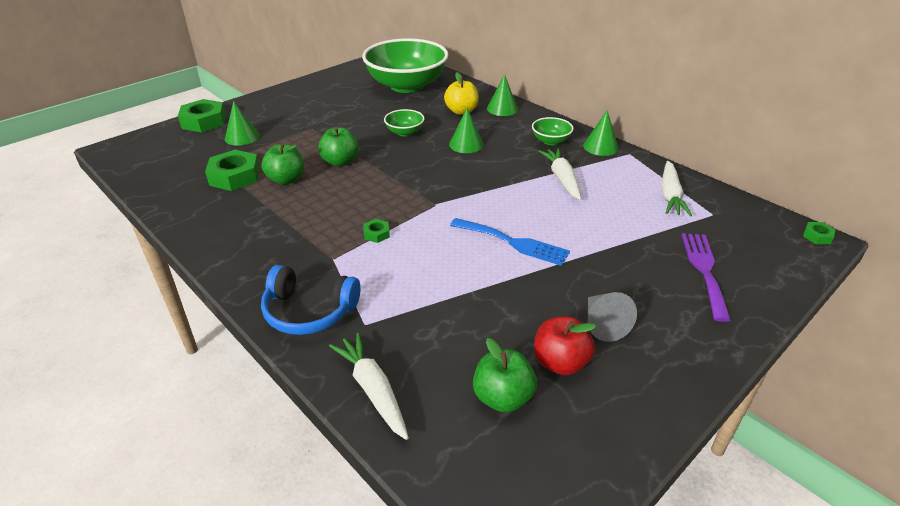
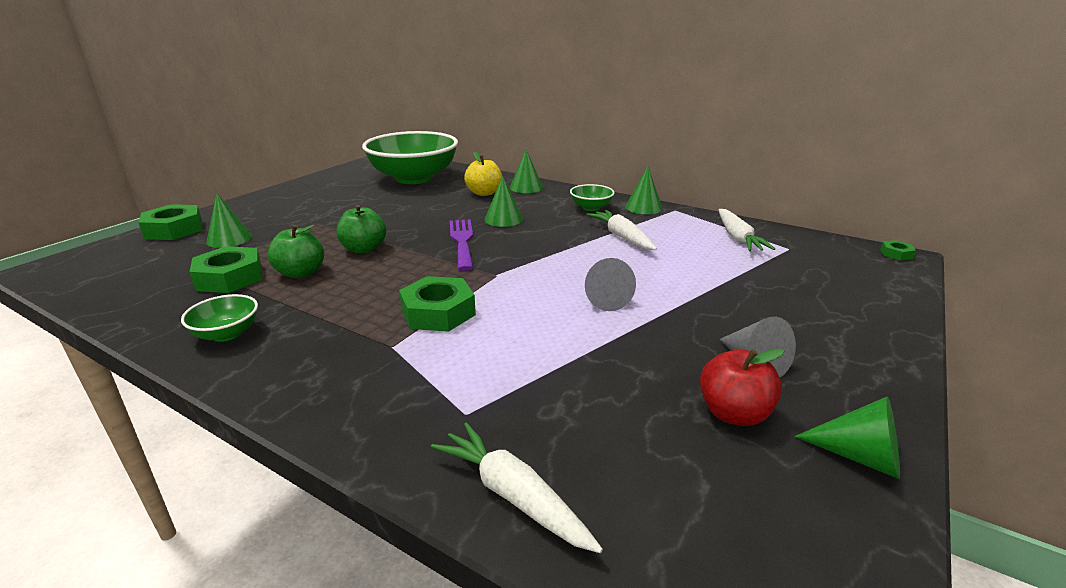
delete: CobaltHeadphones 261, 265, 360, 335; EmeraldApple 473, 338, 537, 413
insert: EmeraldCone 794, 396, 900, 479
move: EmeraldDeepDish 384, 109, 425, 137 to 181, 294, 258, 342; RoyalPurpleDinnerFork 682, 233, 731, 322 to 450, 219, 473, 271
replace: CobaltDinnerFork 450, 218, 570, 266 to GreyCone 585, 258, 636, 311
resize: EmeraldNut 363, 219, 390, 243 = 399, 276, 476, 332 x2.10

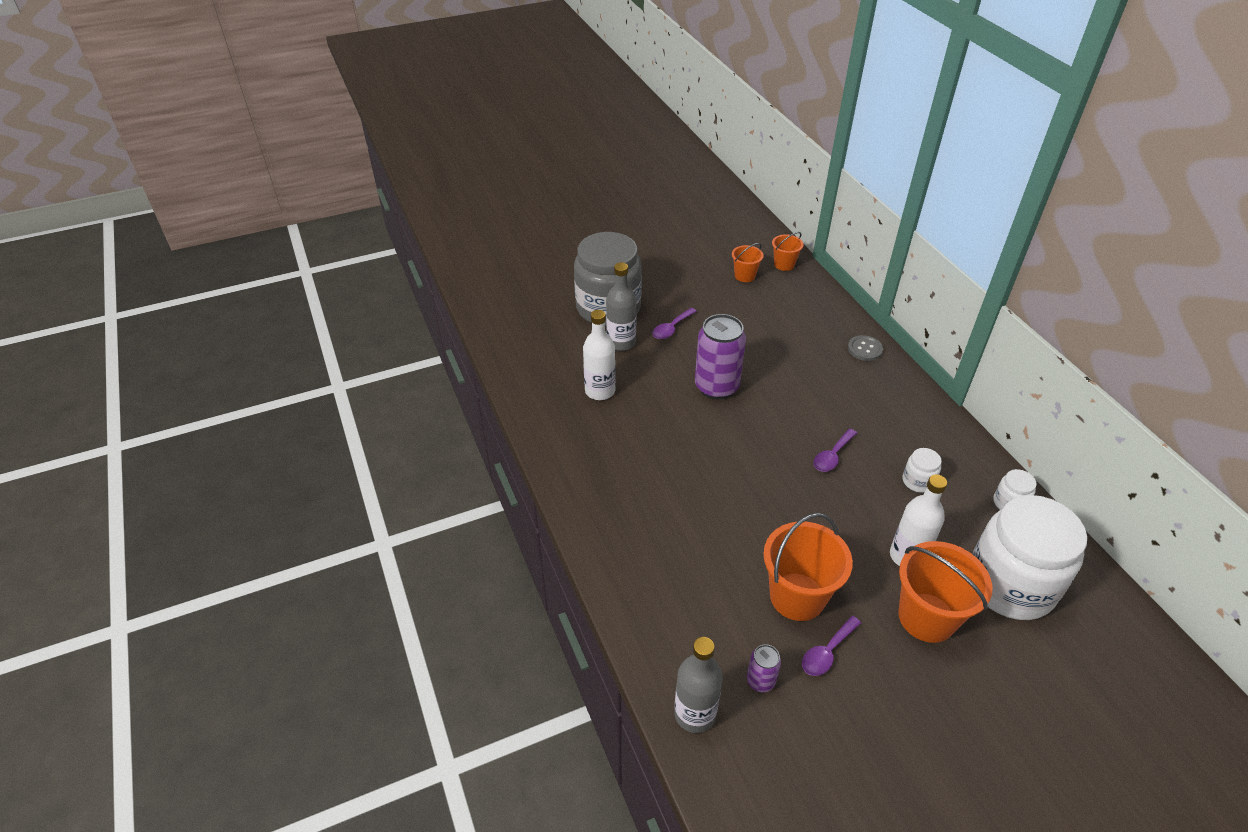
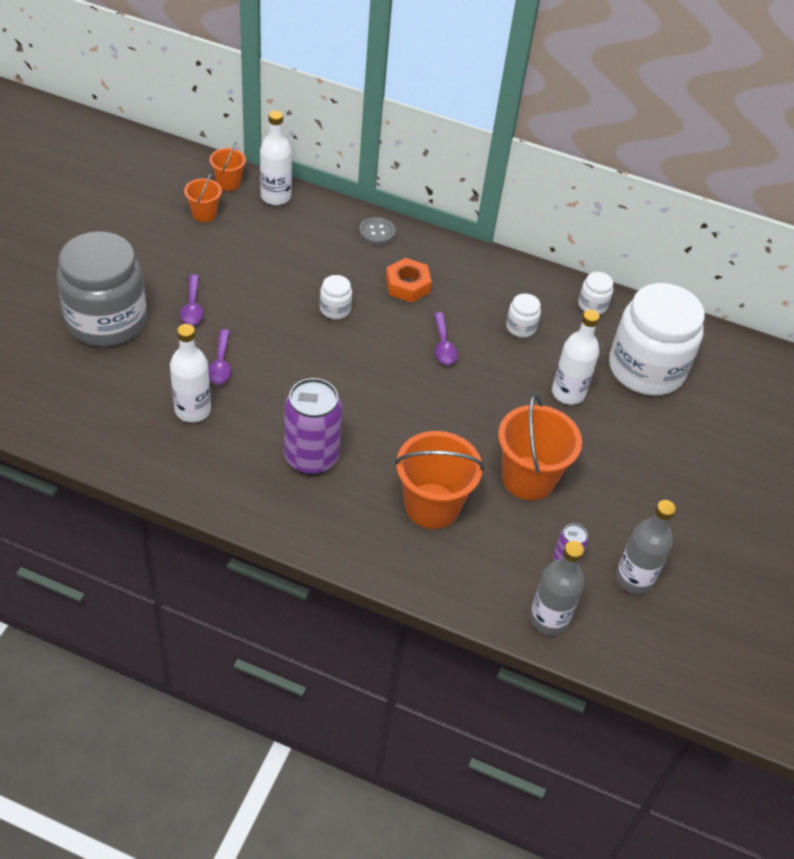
insert: SnowWhiteDrinkBottle 260, 110, 292, 205; SnowWhiteJar 320, 275, 352, 319; OrangeNut 386, 258, 432, 302
move: GreyDrinkBottle 606, 262, 637, 351 to 616, 500, 676, 594; RoyalPurpleTin 695, 314, 746, 399 to 284, 378, 342, 475; RoyalPurpleSpoon 802, 616, 861, 676 to 208, 329, 231, 385; OrangeSandBucket 898, 541, 992, 643 to 394, 431, 484, 529

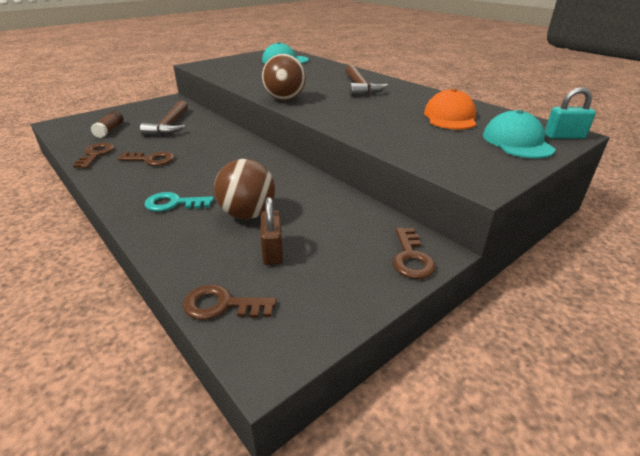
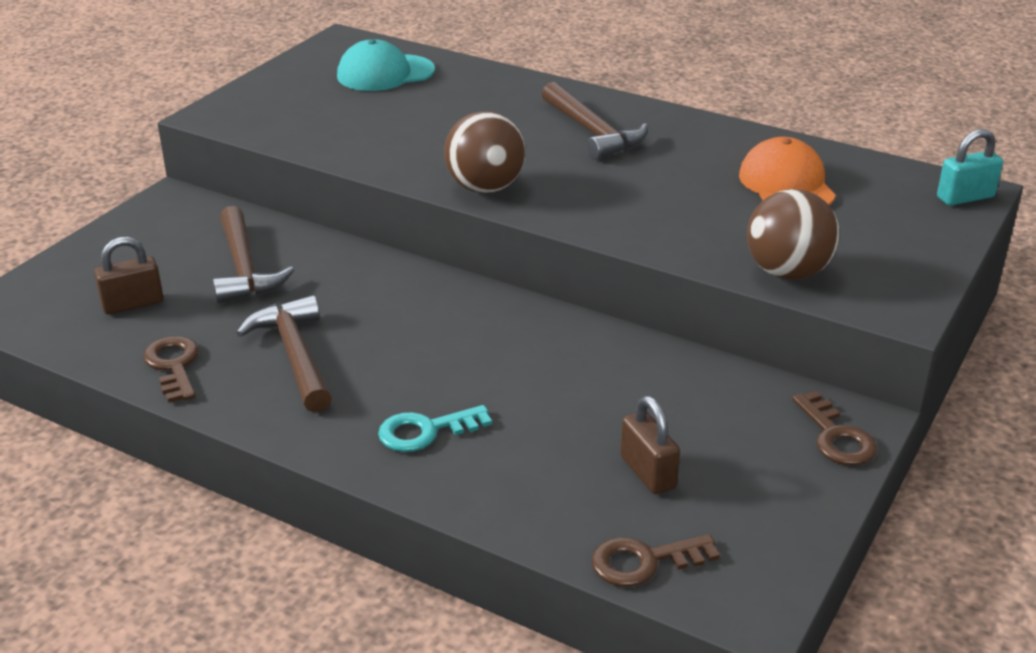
delete: AquaPeakedCap 483, 110, 555, 158
move: BrownPlayBall 214, 159, 275, 219 to 747, 189, 840, 280
replace: BrownGlue 91, 110, 123, 138 to BrownLock 94, 237, 163, 314; BrownKey 117, 152, 174, 166 to BrownCarpenter'sHammer 236, 295, 332, 413

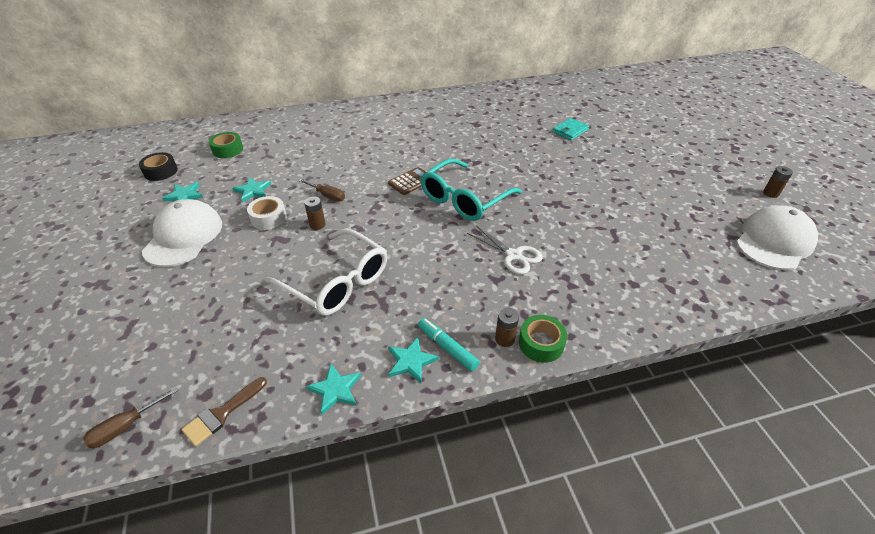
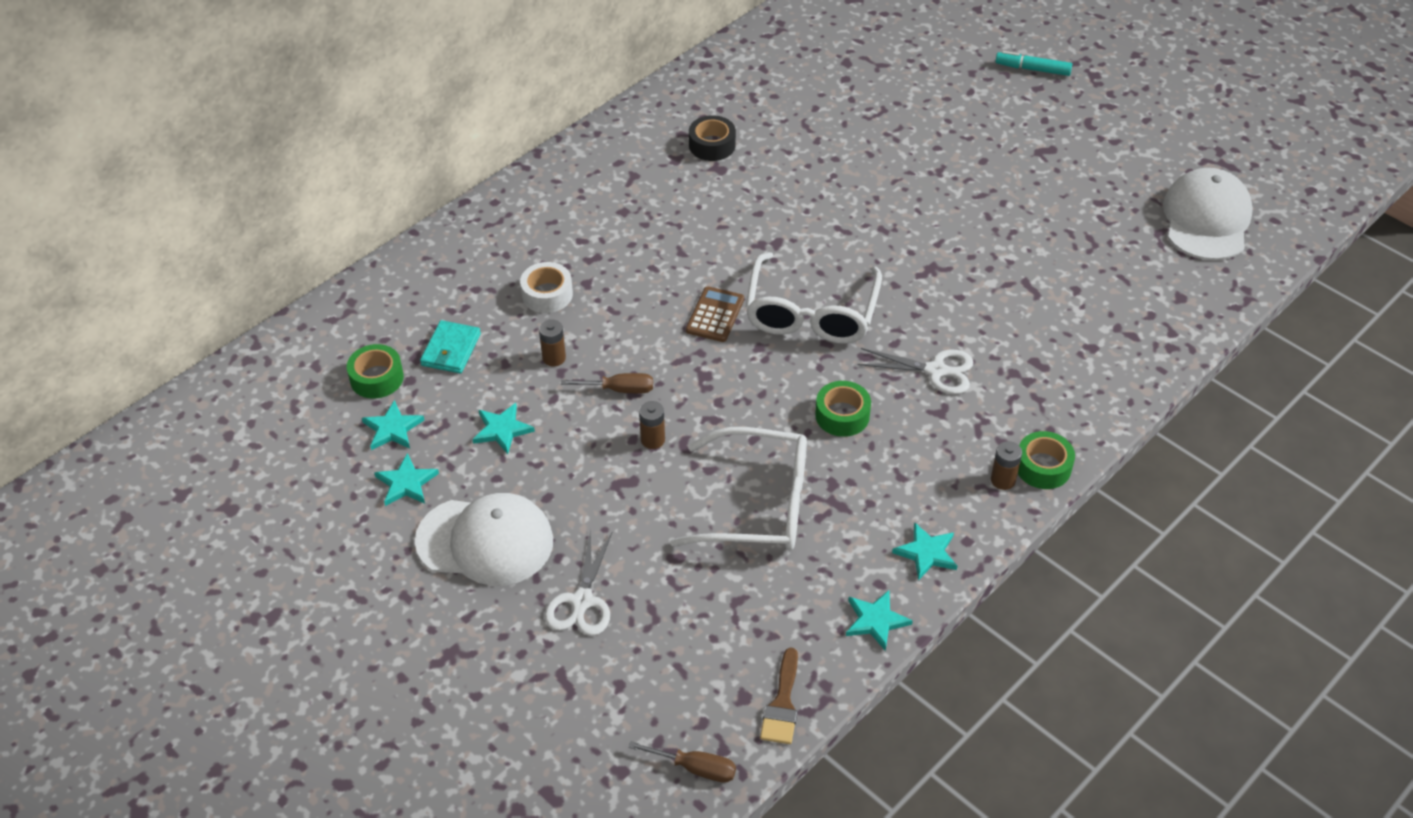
insert: AquaStarShape 362, 400, 424, 450; SnowWhitePairOfScissors 545, 529, 613, 636; EmeraldRollOfTape 815, 381, 871, 437
move: JetBlackRollOfTape 139, 152, 178, 181 to 689, 115, 736, 161; SnowWhiteRollOfTape 247, 196, 287, 229 to 520, 262, 573, 313; AquaFeltPen 418, 318, 480, 371 to 995, 51, 1072, 76; AquaCardWallet 552, 118, 589, 140 to 420, 320, 481, 373; BrownBattery 763, 166, 793, 198 to 539, 319, 566, 366
recolor: AquaEyeglasses 420, 159, 522, 221 to SnowWhiteEyeglasses 745, 252, 882, 344
rotate: BrownHandScrewdriver 83, 386, 179, 448 = 628, 741, 736, 783 90 degrees counterclockwise; SnowWhitePeakedCap 142, 199, 222, 267 = 415, 493, 553, 586 120 degrees clockwise

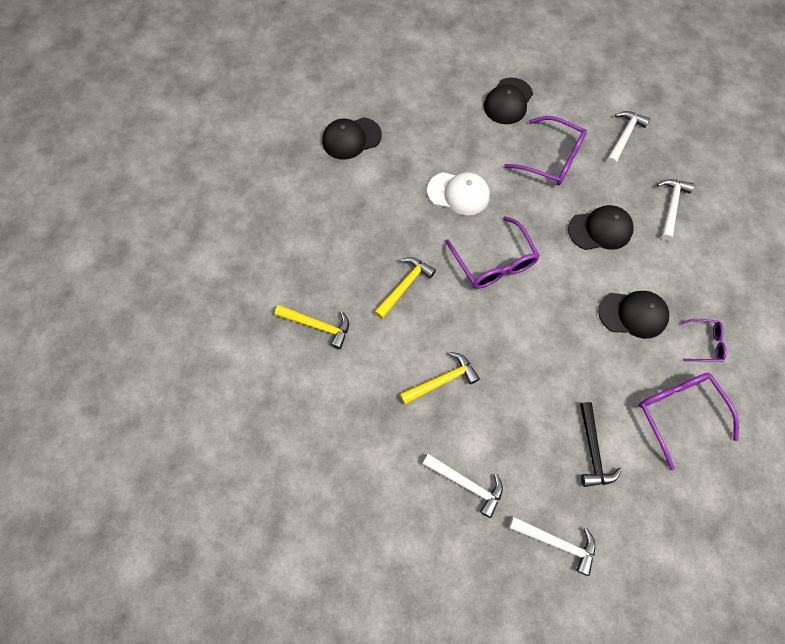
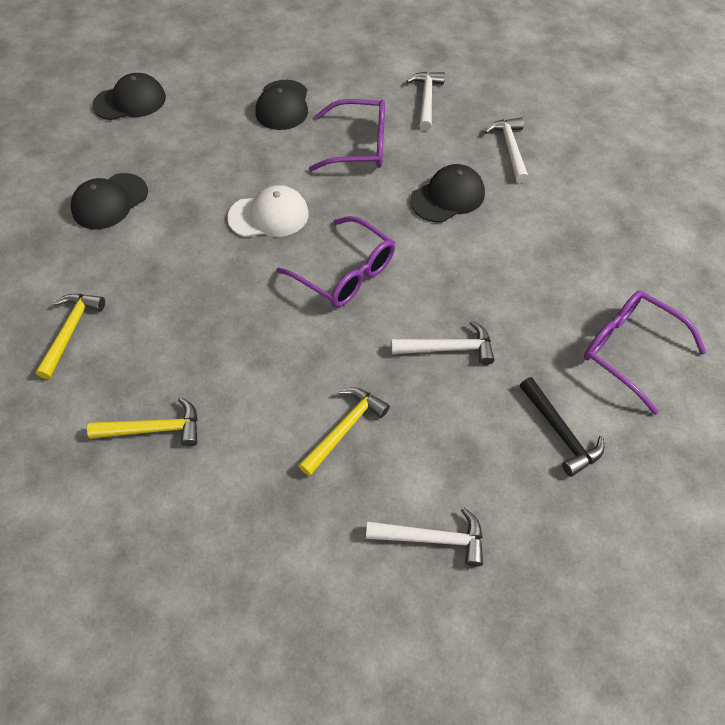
delete: RoyalPurpleEyeglasses 679, 319, 727, 362
move: GoldenCarpenter'sHammer 374, 257, 436, 319 to 36, 294, 105, 379; SnowWhiteCarpenter'sHammer 509, 516, 595, 576 to 391, 320, 494, 365; JetBlackPeakedCap 598, 291, 669, 339 to 92, 73, 166, 120

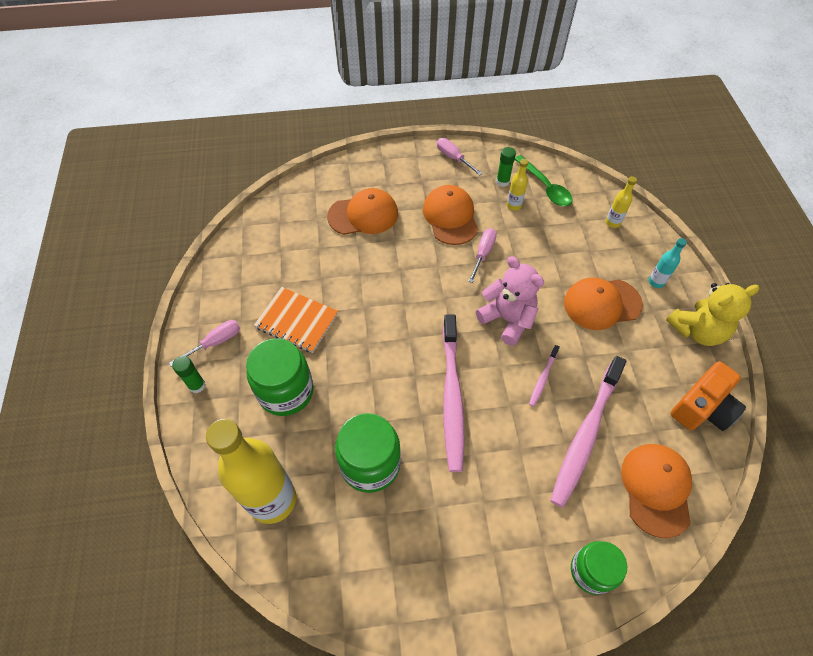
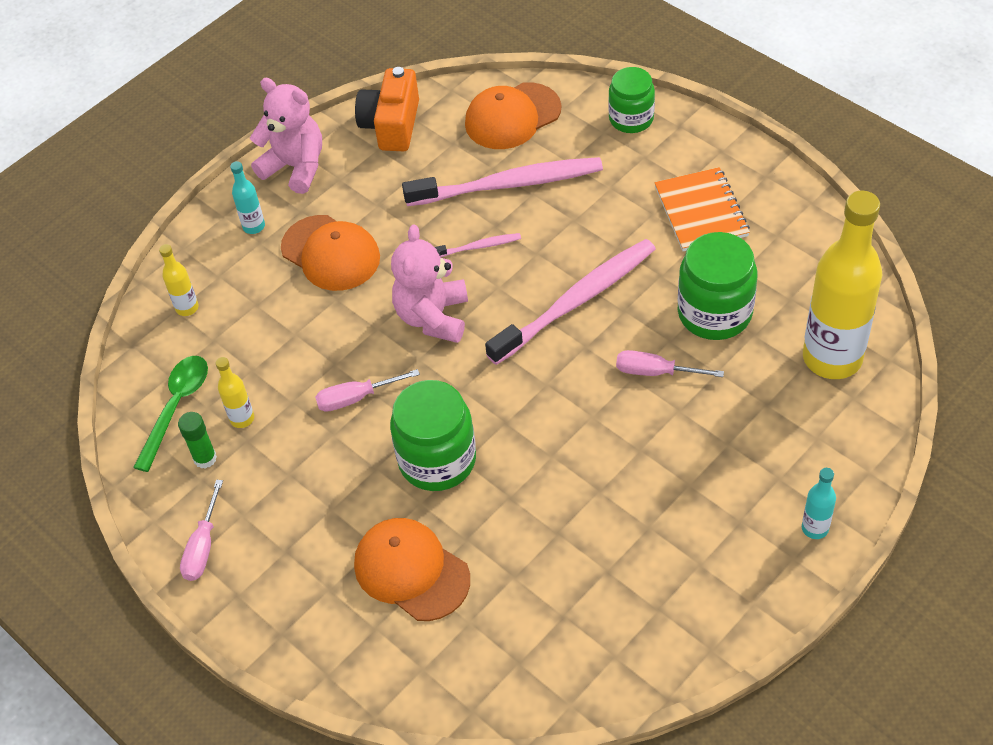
delete: OrangePeakedCap 423, 185, 478, 245
move: RosePinkHandScrewdriver 169, 320, 240, 367 to 616, 350, 724, 377; EmeraldJar 246, 338, 314, 416 to 390, 380, 476, 491; OrangeExerciseBook 254, 287, 338, 353 to 654, 167, 750, 251
replace: EmeraldGlue 172, 356, 206, 393 to AquaDrinkBottle 802, 468, 836, 539
recolor: GoldenStuffedBear 666, 283, 759, 346 to RosePinkStuffedBear 250, 78, 322, 194
rotate: OrangeCompactCamera 670, 361, 746, 431 = 355, 67, 419, 151 90 degrees counterclockwise

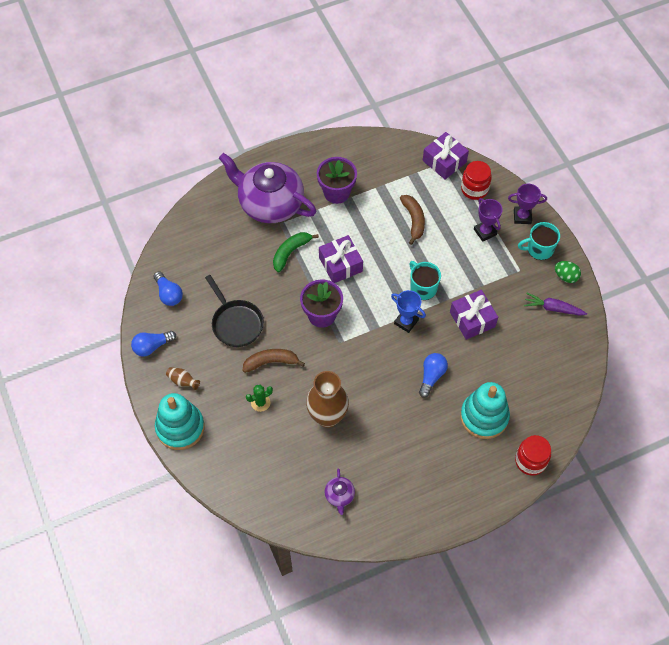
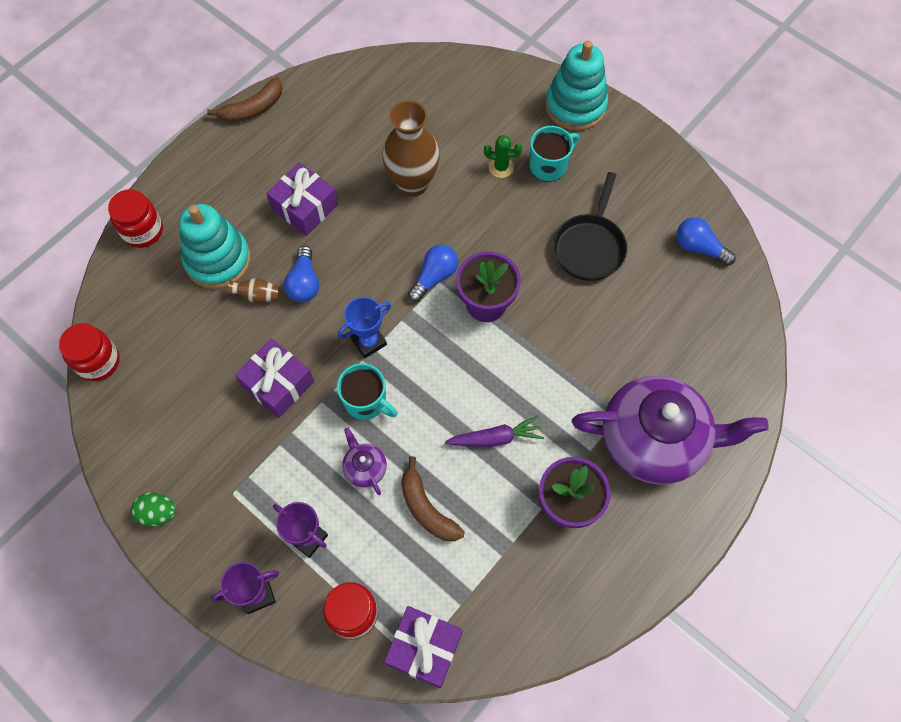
delete: EmeraldToyBanana 273, 232, 319, 273
insert: RedJar 59, 323, 120, 381
move: CobaltBulb 131, 331, 176, 356 to 408, 245, 458, 302; BrownVase 166, 367, 200, 390 to 228, 278, 279, 303; BrownToyBanana 242, 349, 305, 373 to 207, 77, 283, 123; RoyalPurpleWrappedGift 319, 235, 363, 283 to 266, 162, 338, 236; RoyalPurpleChinaTeapot 325, 468, 355, 515 to 342, 428, 387, 495; AquaMug 518, 222, 560, 260 to 530, 126, 580, 182; RoyalPurpleToyCarrot 524, 292, 587, 316 to 445, 415, 544, 447
rotate: JetBlackFryingPan 205, 275, 264, 347 = 553, 172, 627, 281 105 degrees counterclockwise; EmeraldSaguaroCactus 246, 385, 273, 412 = 484, 135, 522, 178 60 degrees clockwise; CobaltPrizeCup 391, 290, 426, 333 = 337, 297, 391, 358 45 degrees counterclockwise

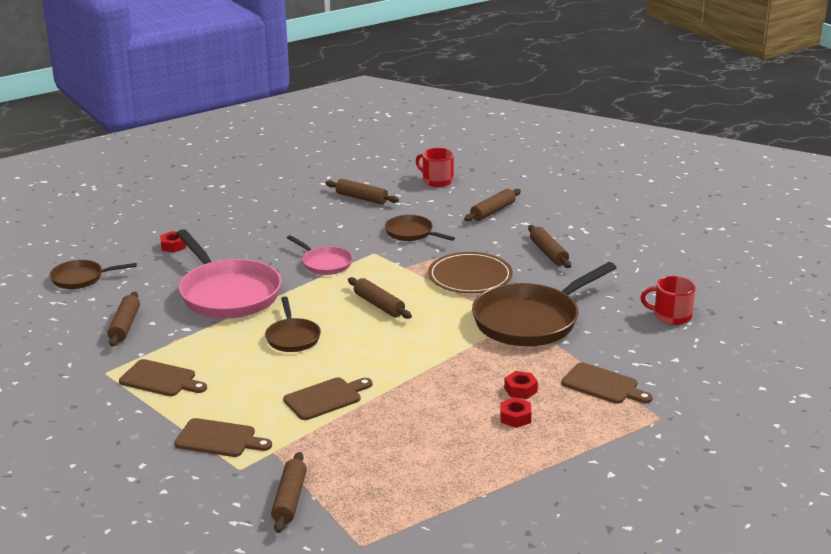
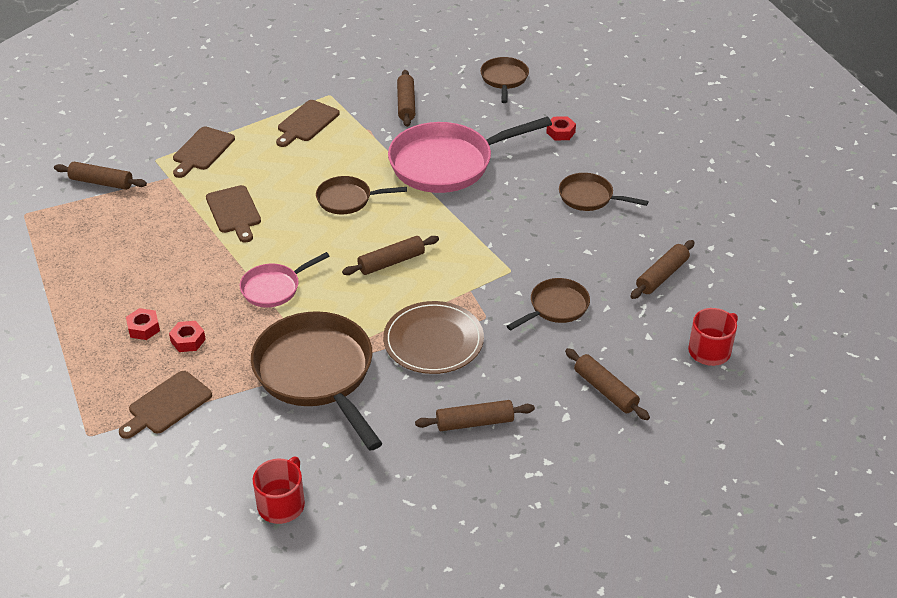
insert: BrownFryingPan 559, 173, 649, 211
move: RosePinkFryingPan 287, 235, 353, 275 to 240, 252, 330, 307
rotate: BrownDoughRoller 108, 292, 140, 347 = 397, 70, 415, 127 75 degrees clockwise

